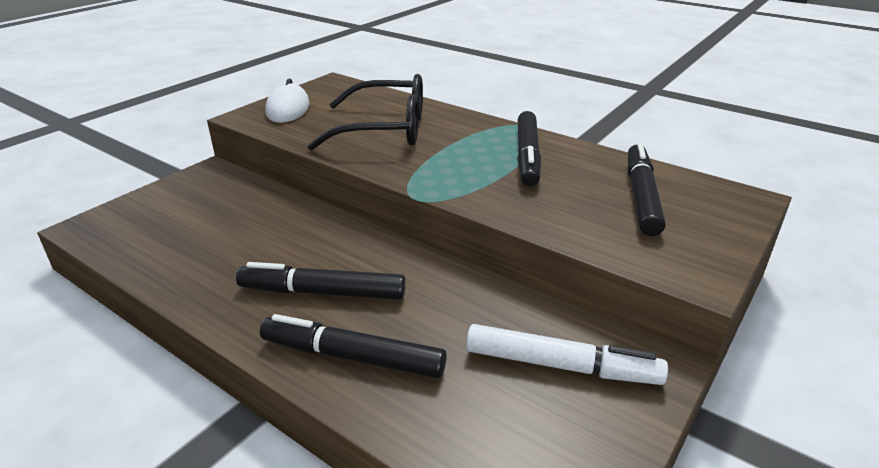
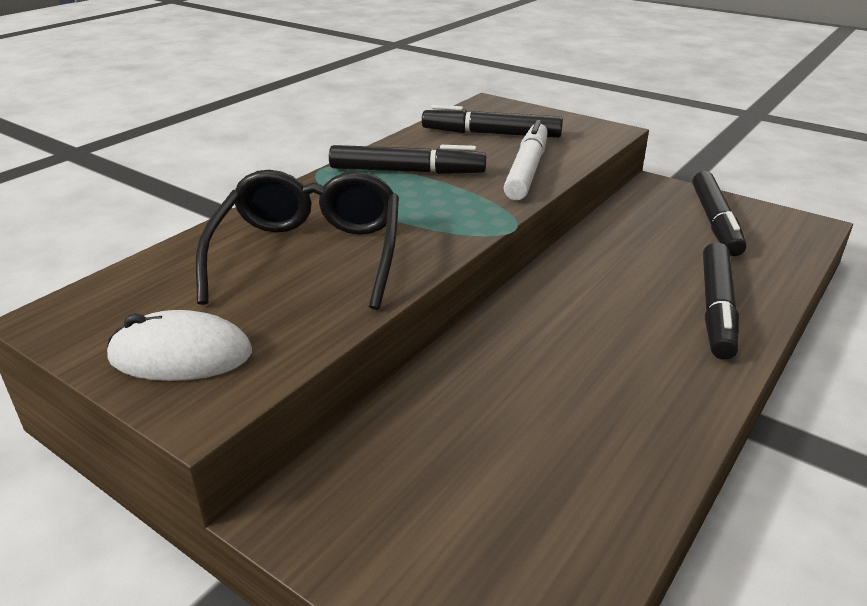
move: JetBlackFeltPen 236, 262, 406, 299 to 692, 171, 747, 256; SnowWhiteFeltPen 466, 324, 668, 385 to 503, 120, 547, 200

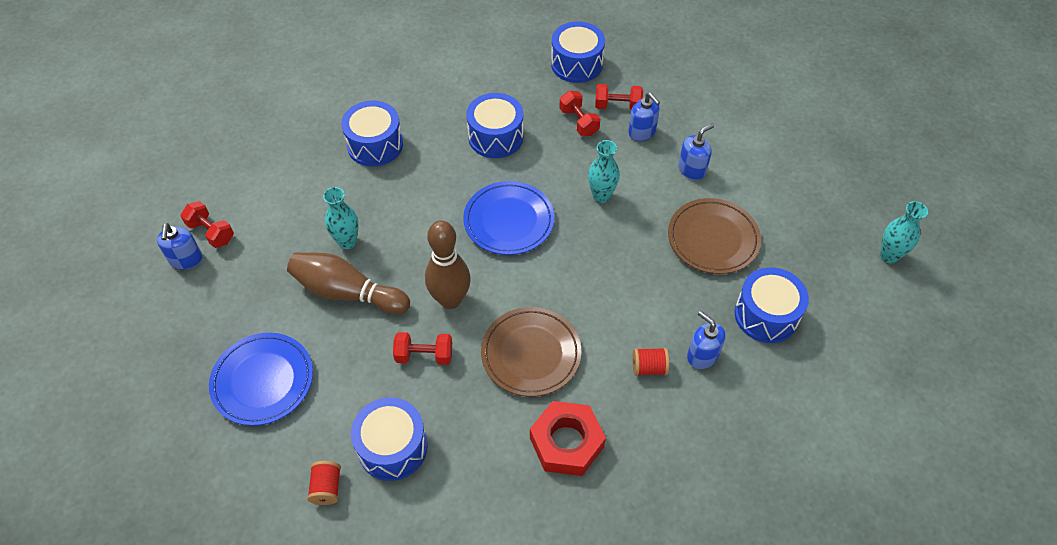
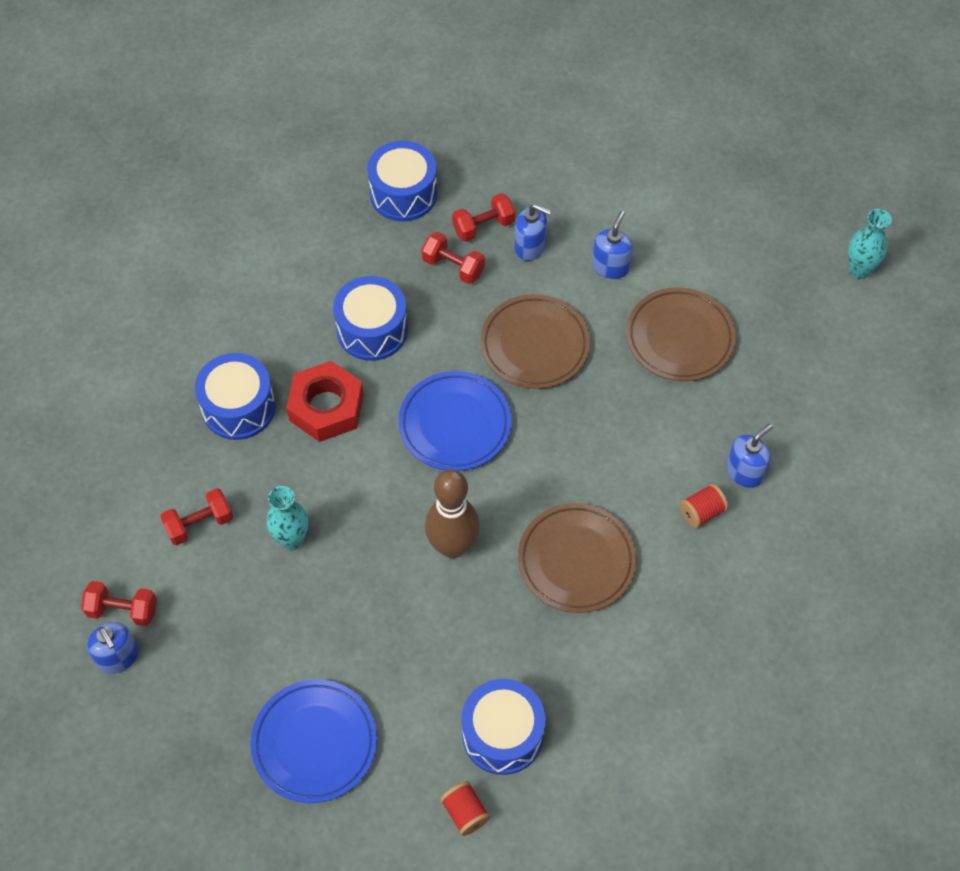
delete: BrownSkittle 287, 252, 410, 314; CobaltDrum 734, 267, 809, 343
move: RedFreeWeight 393, 332, 452, 365 to 160, 488, 233, 545; RedNut 530, 401, 606, 476 to 286, 361, 364, 442
replace: AquaVase 588, 140, 620, 203 to BrownPlate 480, 294, 590, 389
rotate: CobaltSoapDispenser 687, 311, 726, 369 = 726, 424, 773, 488 120 degrees clockwise

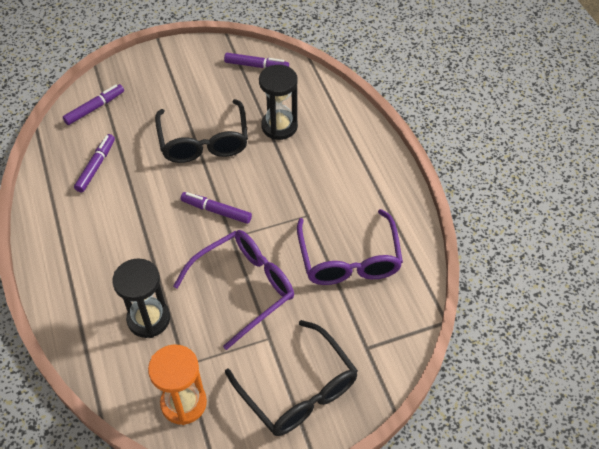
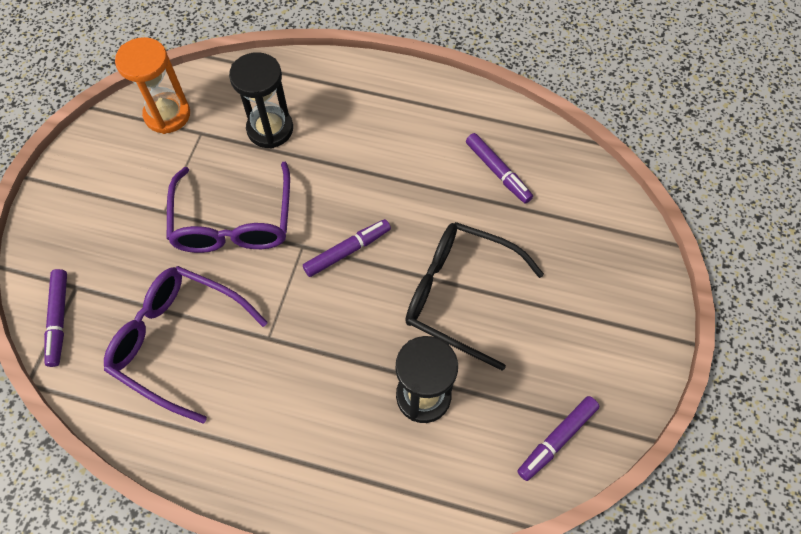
delete: JetBlackEyeglasses 225, 320, 358, 436
move: RoyalPurpleFeltPen 63, 84, 124, 125 to 44, 269, 67, 367

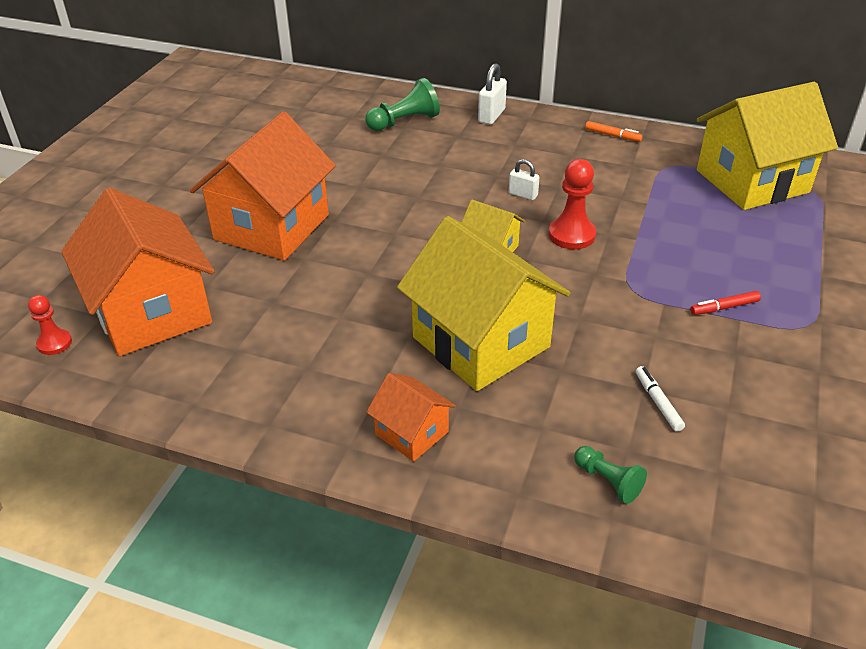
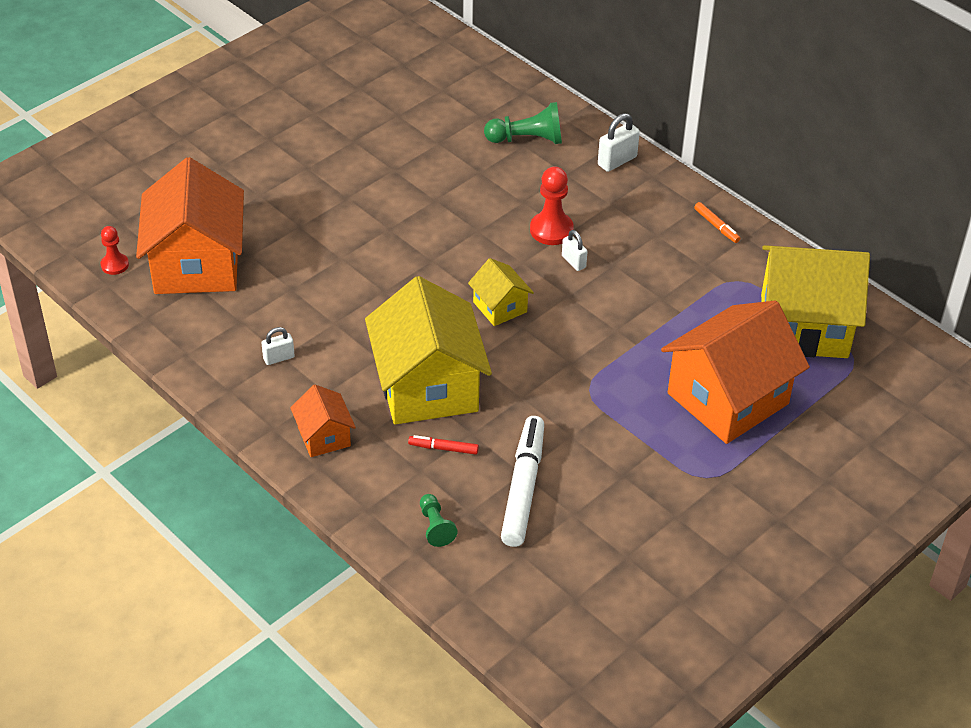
insert: SnowWhiteLock 261, 327, 295, 365
move: OrangeHouse 190, 112, 336, 260 to 661, 300, 810, 444; RedPawn 549, 159, 596, 249 to 530, 167, 574, 245; RedFeltPen 690, 291, 761, 315 to 408, 435, 479, 455
resize: SnowWhiteFeltPen 636, 366, 685, 432 = 501, 416, 544, 547 x2.18

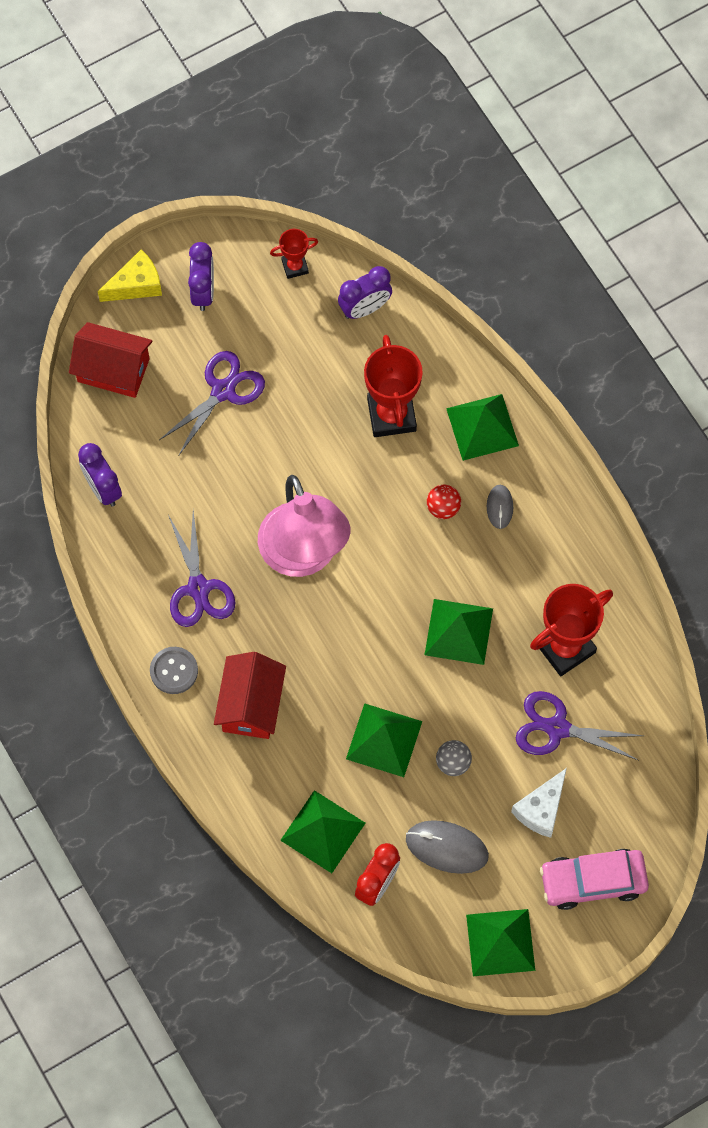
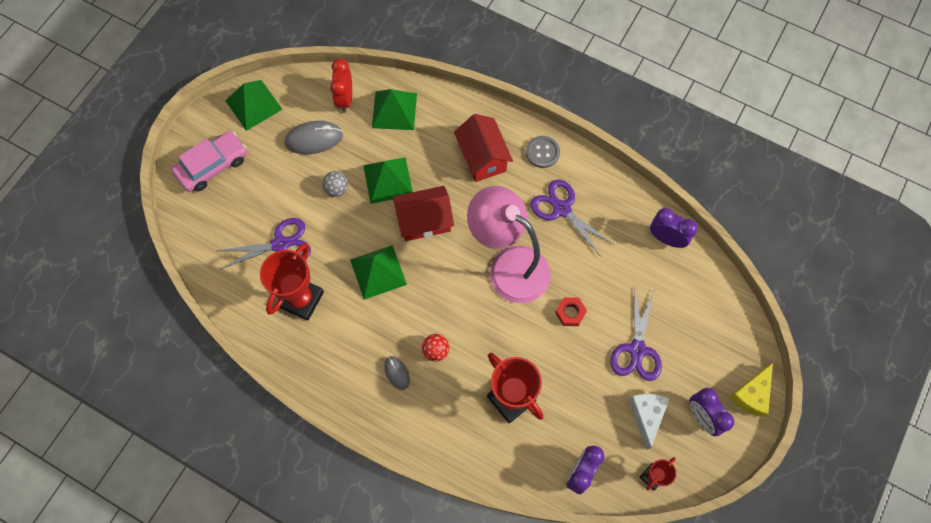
delete: EmeraldPyramid 446, 394, 519, 461
insert: RedNut 555, 297, 587, 326
move: RedHouse 69, 322, 153, 398 to 393, 186, 454, 241; SnowWhitePieceOfCheese 511, 768, 567, 838 to 629, 394, 669, 450

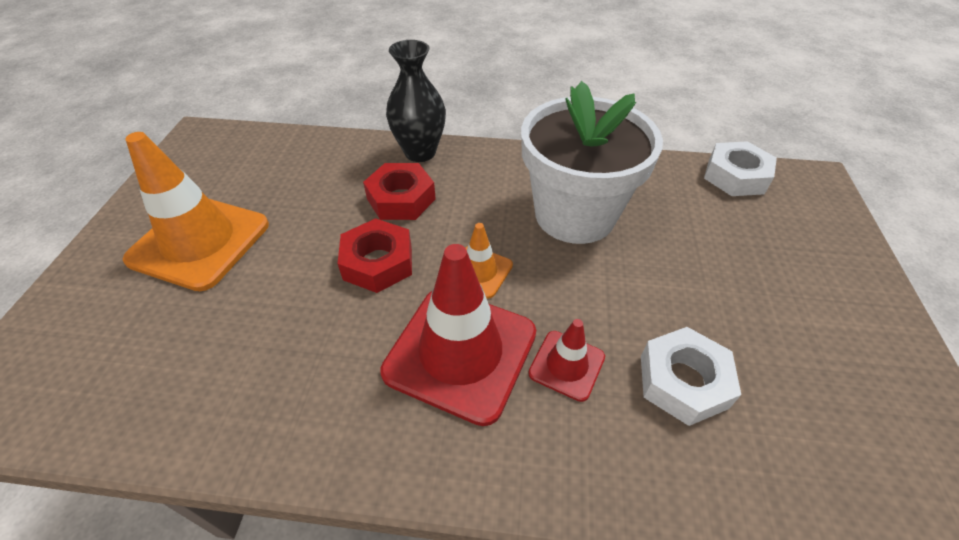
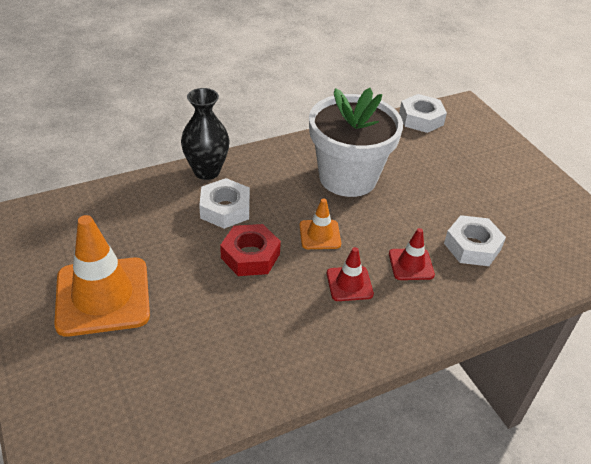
recolor: RedNut 363, 163, 436, 220 to SnowWhiteNut 199, 178, 250, 229
resize: RedSafetyCone 380, 244, 536, 426 = 327, 247, 374, 301 x0.49

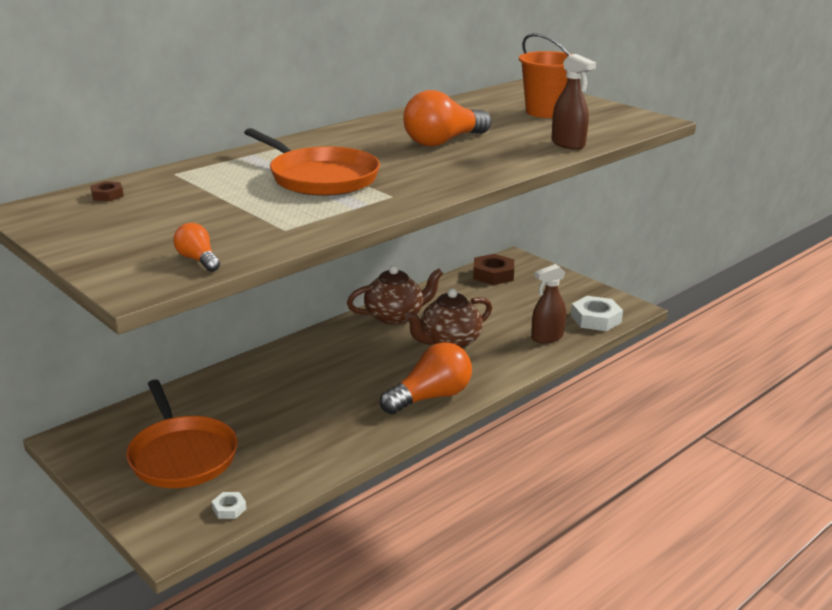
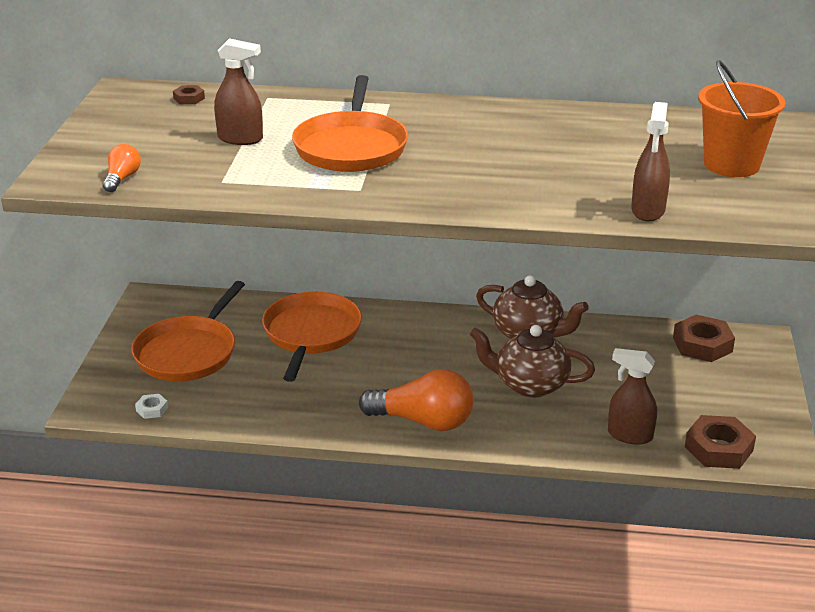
delete: OrangeBulb 403, 90, 491, 147
insert: BrownSprayBottle 214, 38, 263, 145; OrangeFryingPan 262, 292, 362, 382
recolor: SnowWhiteNut 571, 296, 623, 331 to BrownNut 685, 415, 756, 469

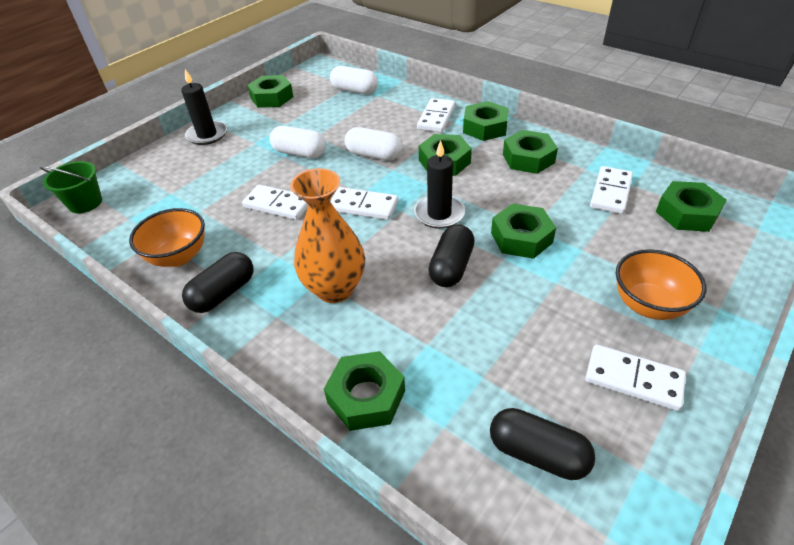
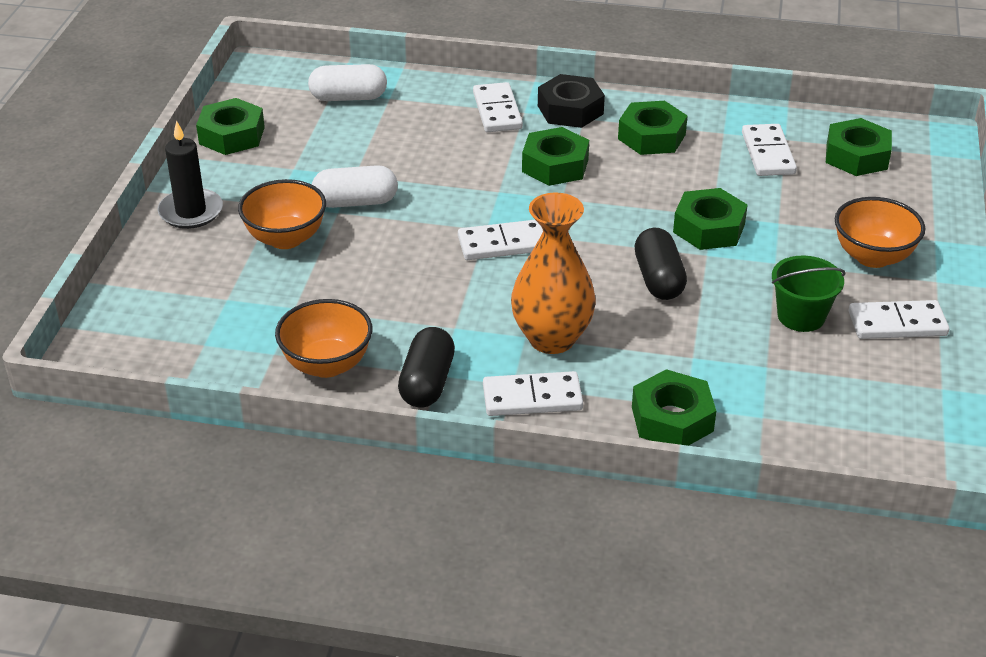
delete: SnowWhiteCapsule 345, 127, 402, 160; JetBlackWaxCandle 414, 140, 465, 229; JetBlackCapsule 490, 408, 596, 480
insert: OrangeDeepDish 238, 179, 326, 249
move: EmeraldSandBucket 39, 161, 102, 213 to 772, 256, 845, 332; SnowWhiteDominoPiece 242, 184, 308, 220 to 483, 371, 583, 416
recolor: EmeraldNut 463, 101, 509, 141 to JetBlackNut 538, 74, 605, 128

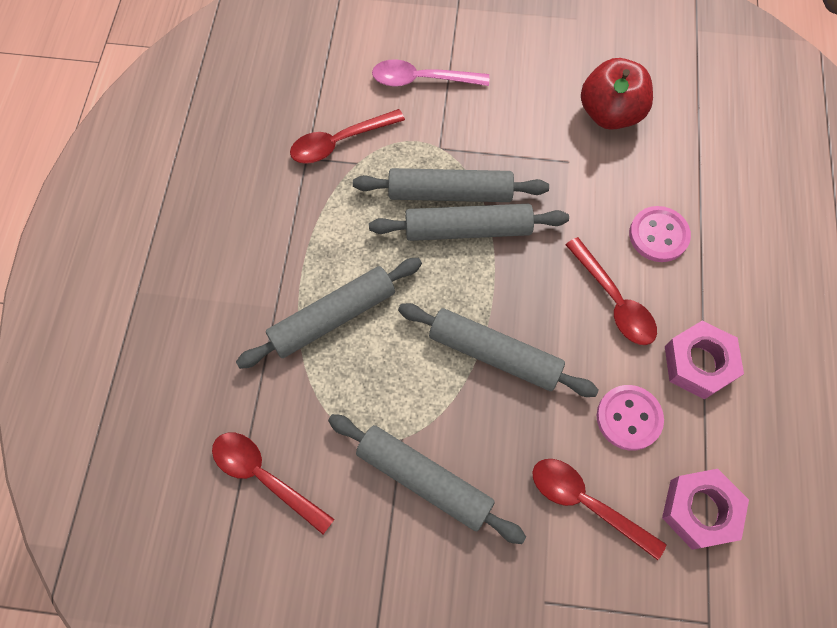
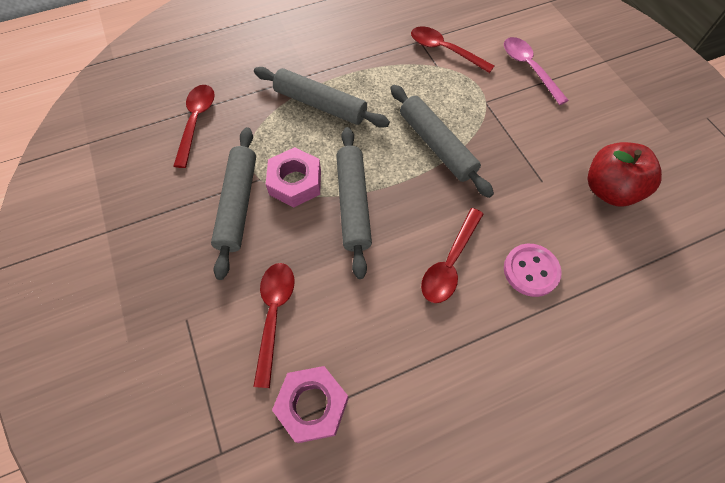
delete: GreyDoughRoller 353, 168, 549, 202; RosePinkSewingButton 597, 385, 664, 450
move: RosePinkNut 665, 321, 744, 400 to 266, 147, 321, 207

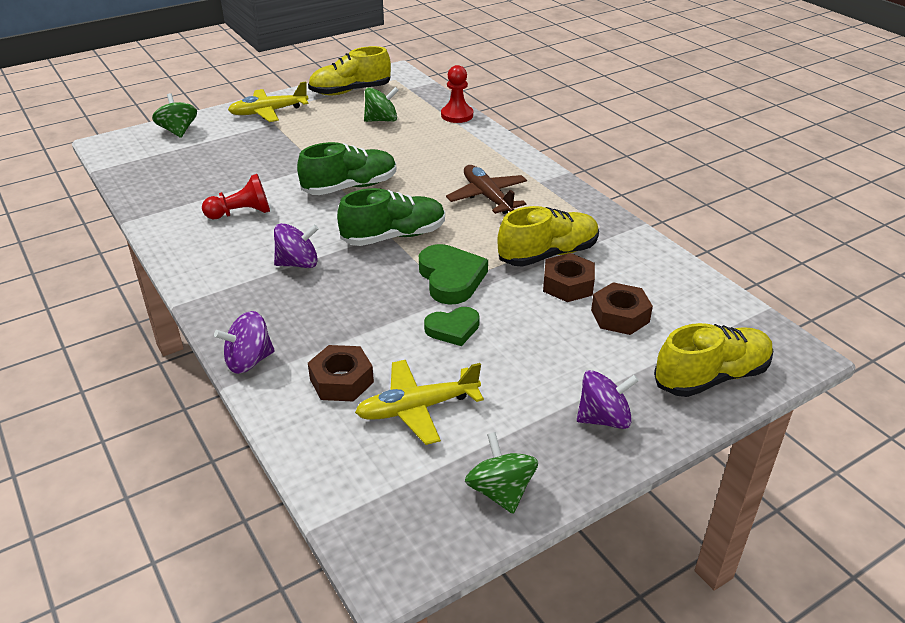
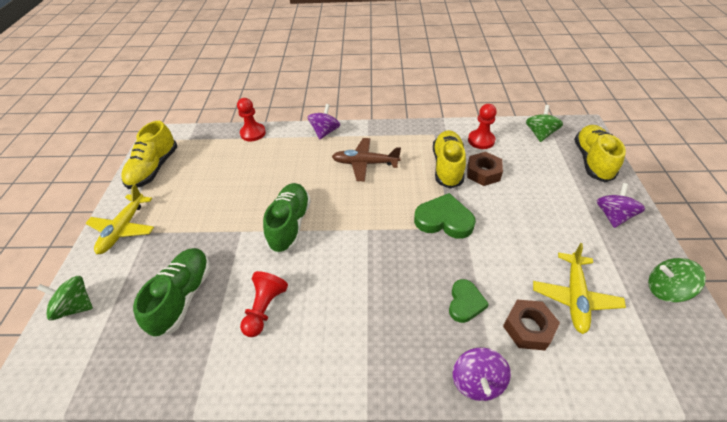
delete: BrownNut 591, 282, 653, 335
insert: RedPawn 468, 104, 497, 149
move: RoyalPurpleToyTop 274, 223, 319, 268 to 308, 104, 340, 139; EmeraldSneaker 337, 188, 445, 246 to 133, 248, 210, 339; EmeraldToyTop 364, 87, 399, 122 to 526, 105, 563, 142; EmeraldHeart 424, 307, 480, 346 to 449, 279, 489, 323

